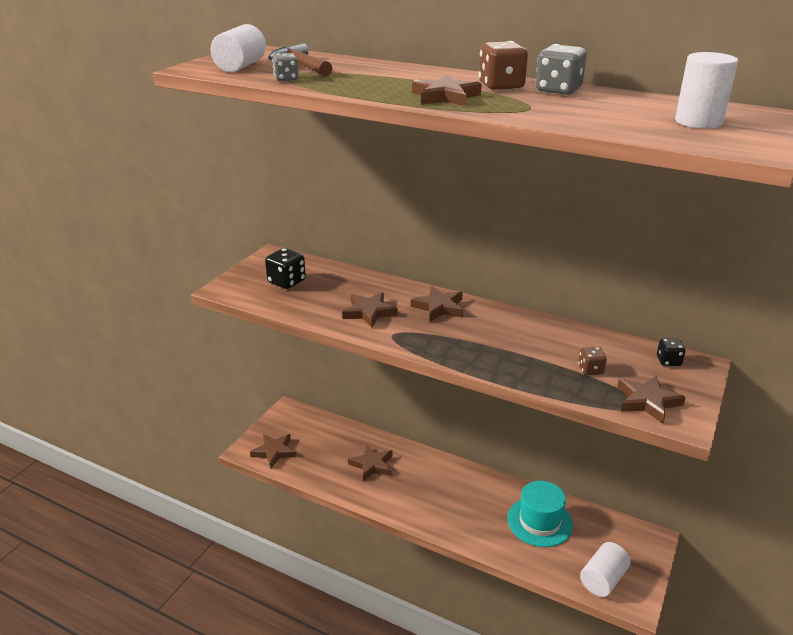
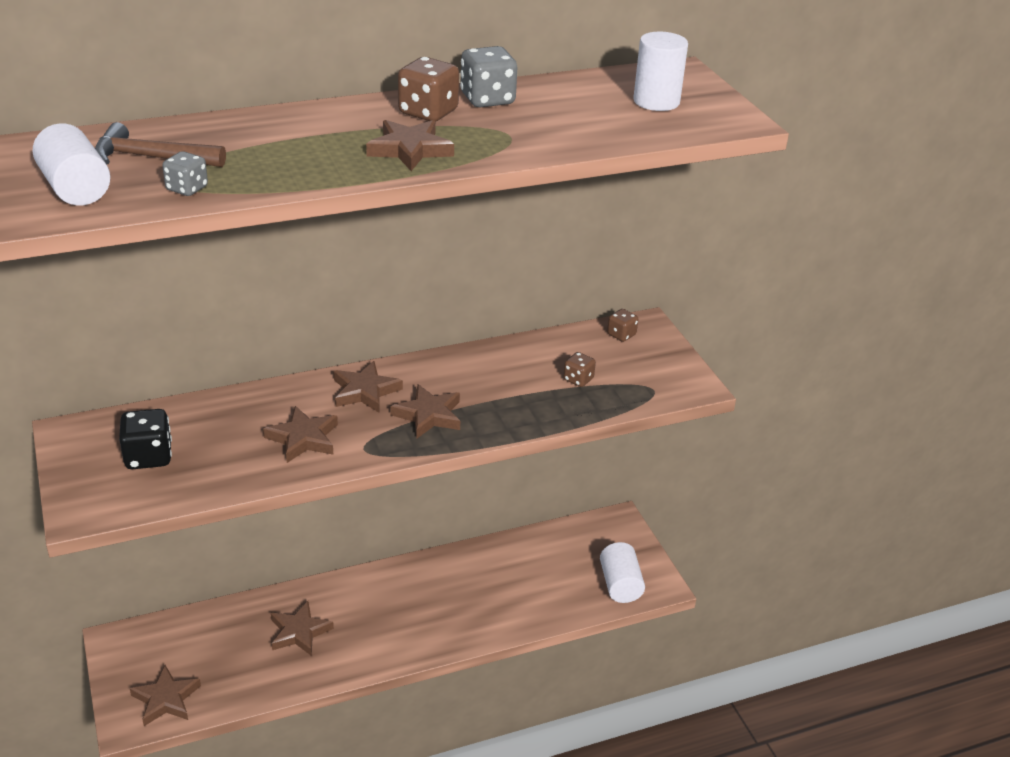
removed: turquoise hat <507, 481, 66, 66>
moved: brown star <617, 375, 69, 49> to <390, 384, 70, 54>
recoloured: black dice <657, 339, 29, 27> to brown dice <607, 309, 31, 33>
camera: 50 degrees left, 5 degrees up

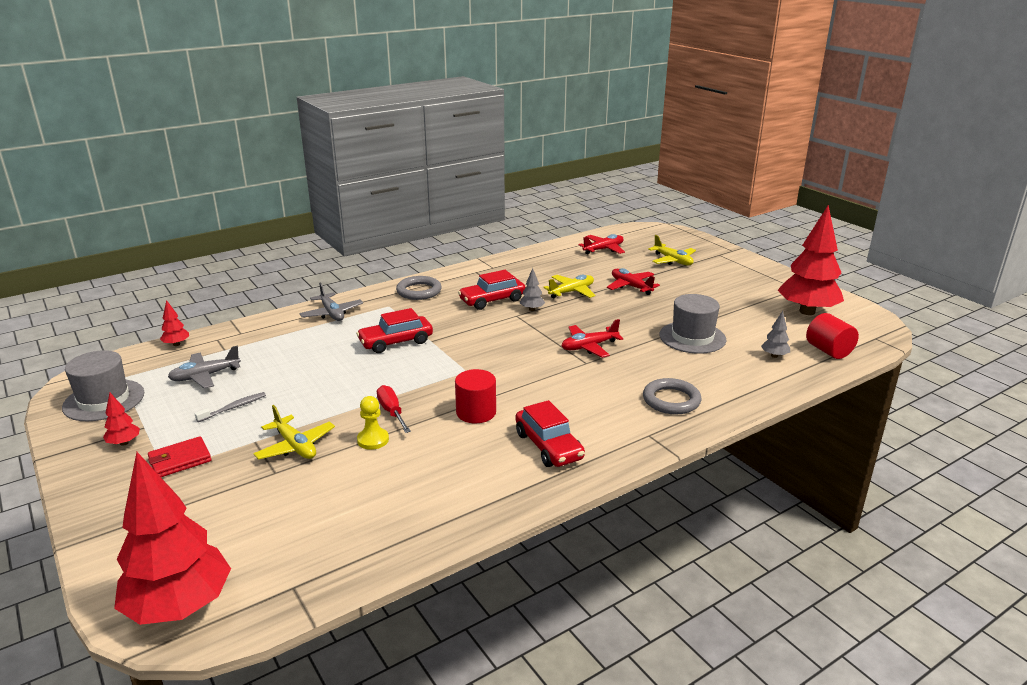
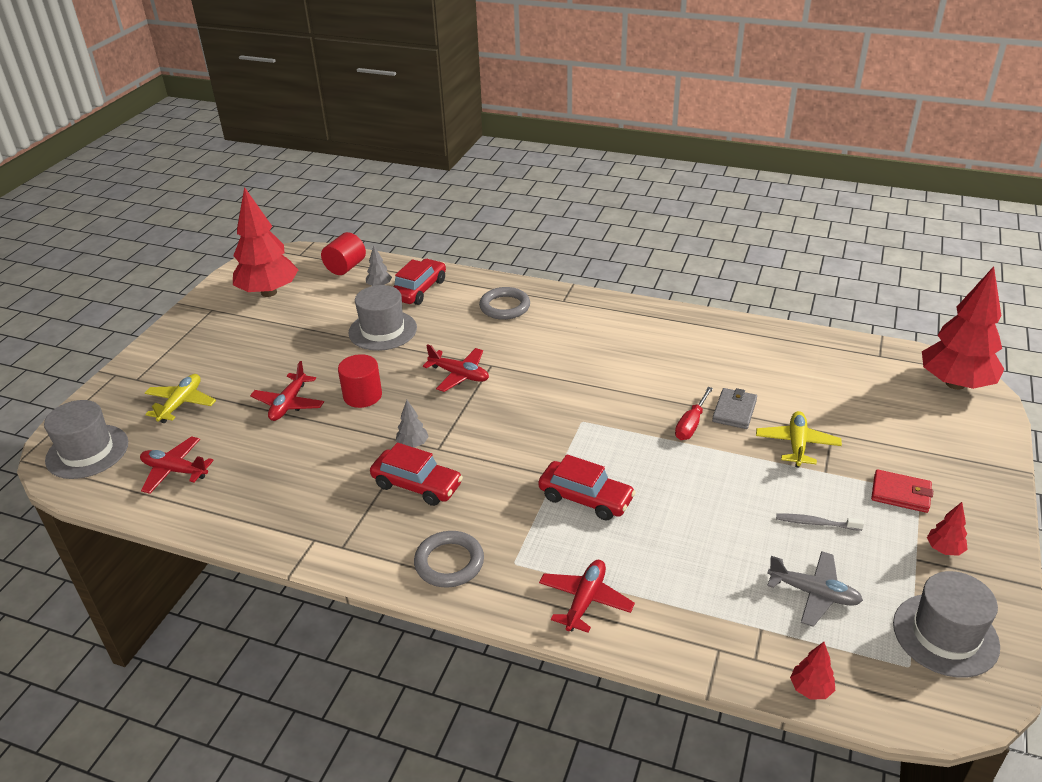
removed: yellow plane <543, 275, 53, 24>
added: grey hat <44, 400, 84, 79>
moved: red cylinder <455, 369, 41, 54> to <338, 354, 44, 54>; red car <515, 400, 70, 67> to <393, 259, 53, 46>
replaced: yellow pawn <357, 396, 32, 54> to grey wallet <712, 388, 45, 41>
recoloured: grey plane <299, 282, 64, 39> to red plane <539, 560, 96, 73>
camera: 125 degrees left, 10 degrees up

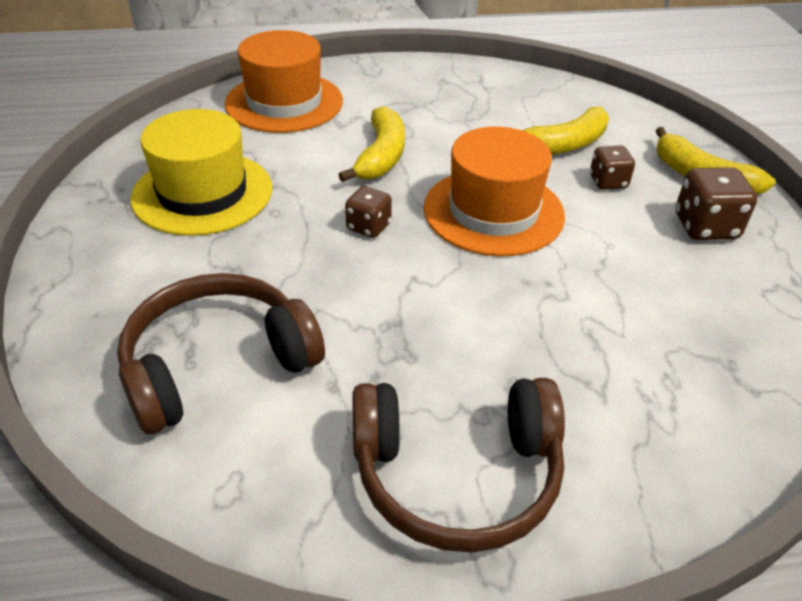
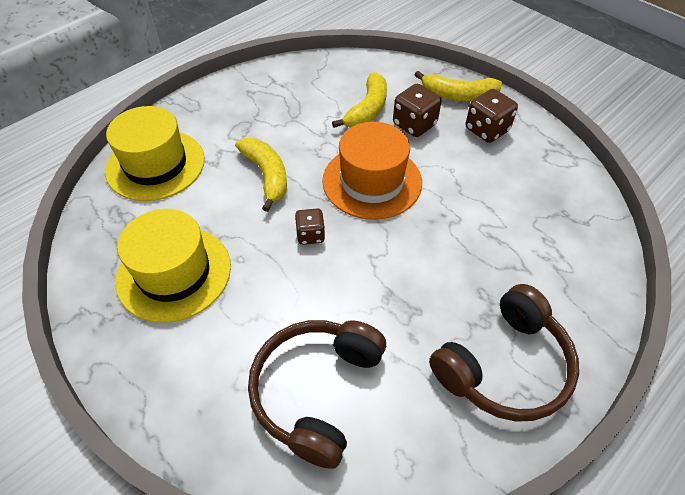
recoloured: orange hat <225, 30, 118, 103> to yellow hat <105, 106, 100, 95>
resized: brown dice <590, 145, 45, 45> = <393, 84, 48, 53> x1.55
camera: 35 degrees left, 10 degrees up

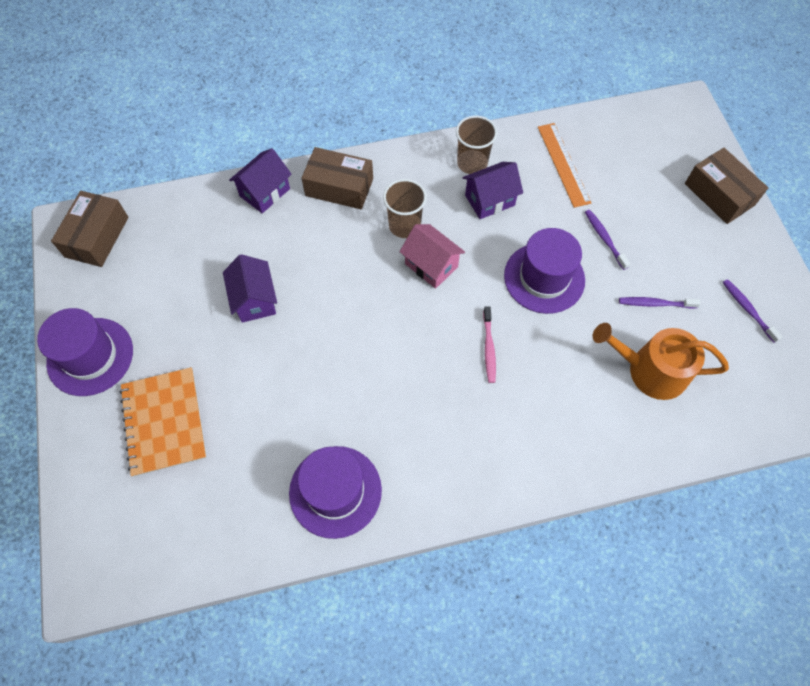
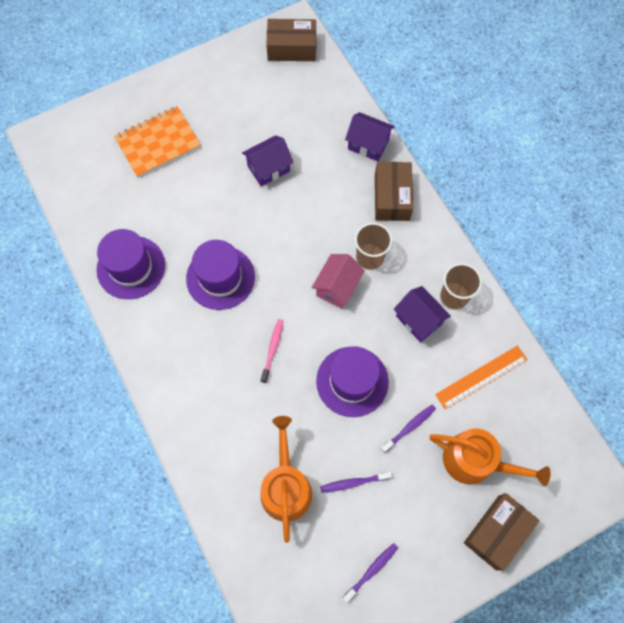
added: orange watering can <430, 428, 121, 58>
moved: purple hat <37, 308, 96, 88> to <186, 240, 69, 70>
turned: purple toothbrush <619, 297, 81, 11> = <320, 472, 72, 21> 90 degrees counterclockwise; pink toothbrush <483, 306, 13, 77> = <261, 319, 23, 64> 120 degrees clockwise
camera: 75 degrees right, 5 degrees up

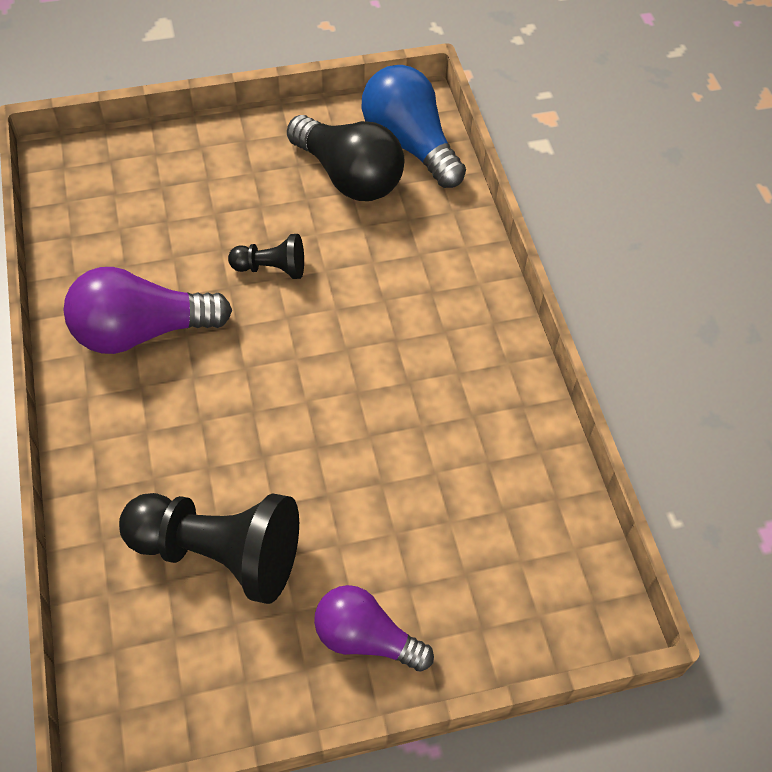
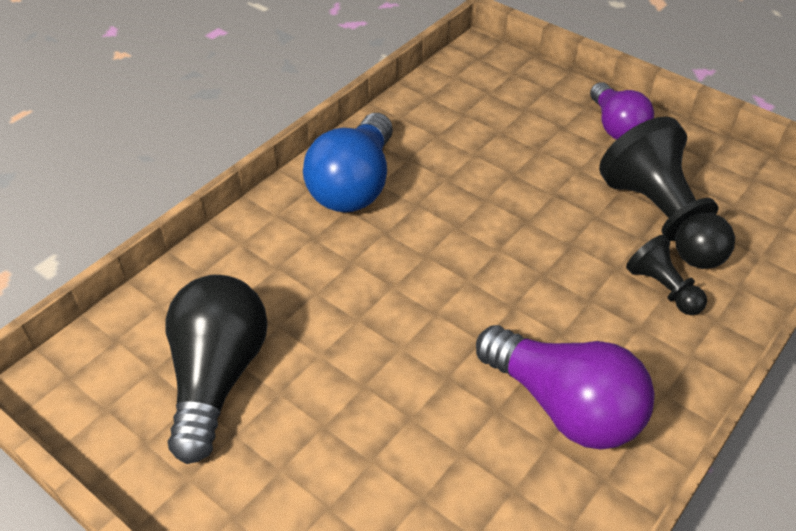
moved: blue light bulb <362, 65, 104, 123> to <303, 113, 90, 100>; black pawn <228, 234, 76, 45> to <626, 235, 81, 80>
camera: 125 degrees left, 10 degrees down

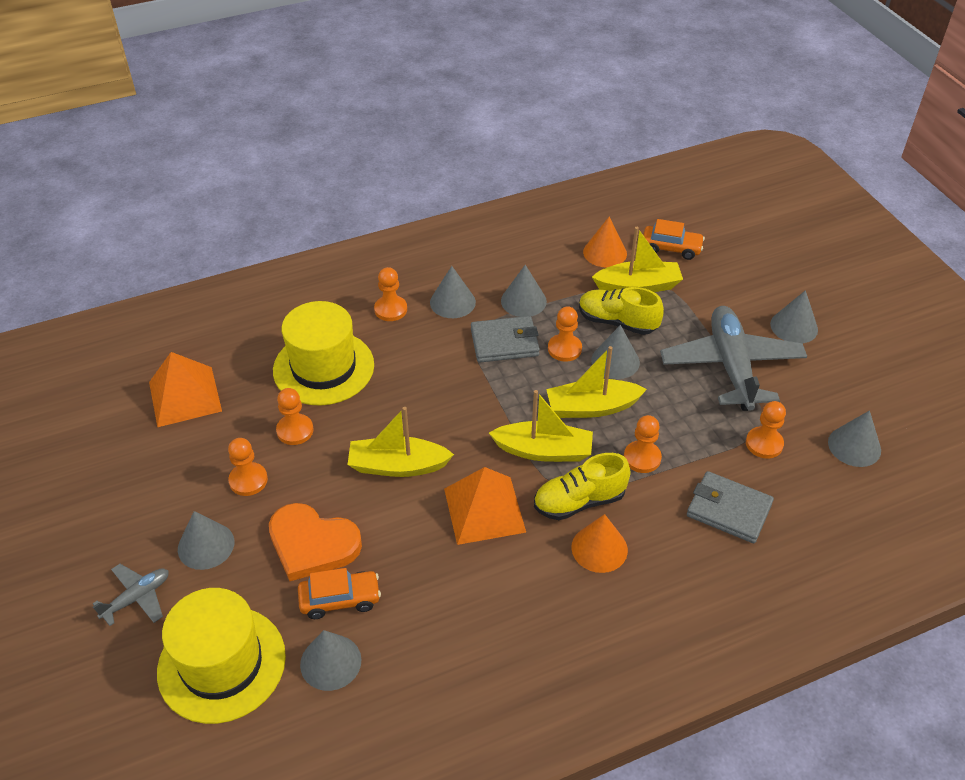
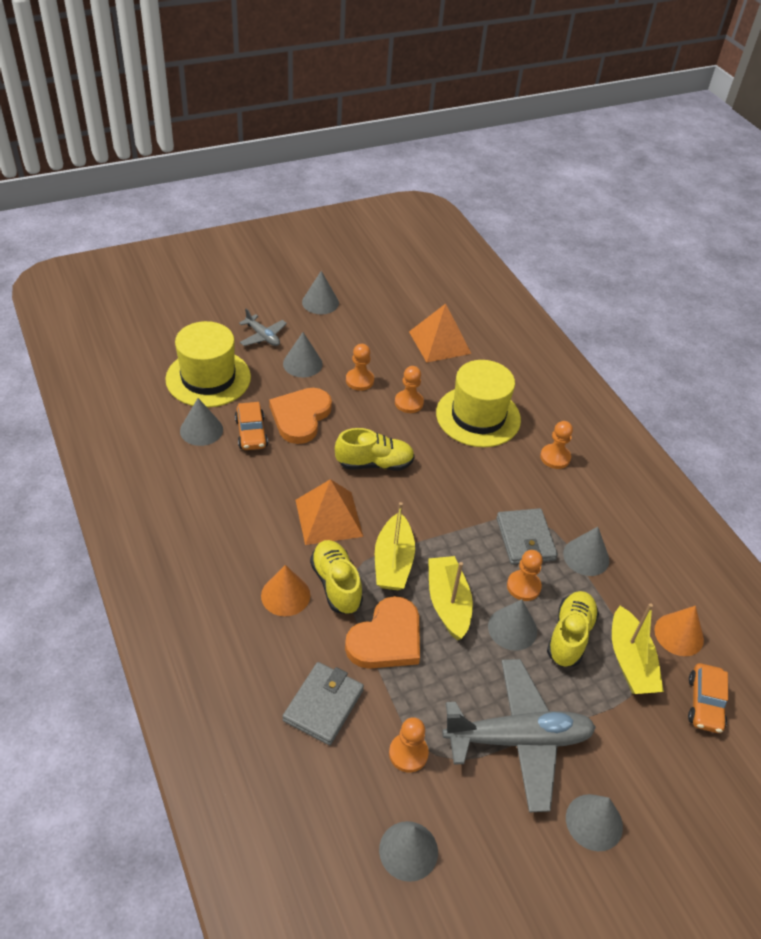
moved: grey cone <430, 266, 46, 52> to <302, 271, 37, 43>
replaced: yellow boat <348, 407, 106, 70> to yellow shoe <335, 428, 80, 42>; orange pawn <624, 415, 38, 58> to orange heart <345, 596, 75, 73>
camera: 85 degrees right, 0 degrees up

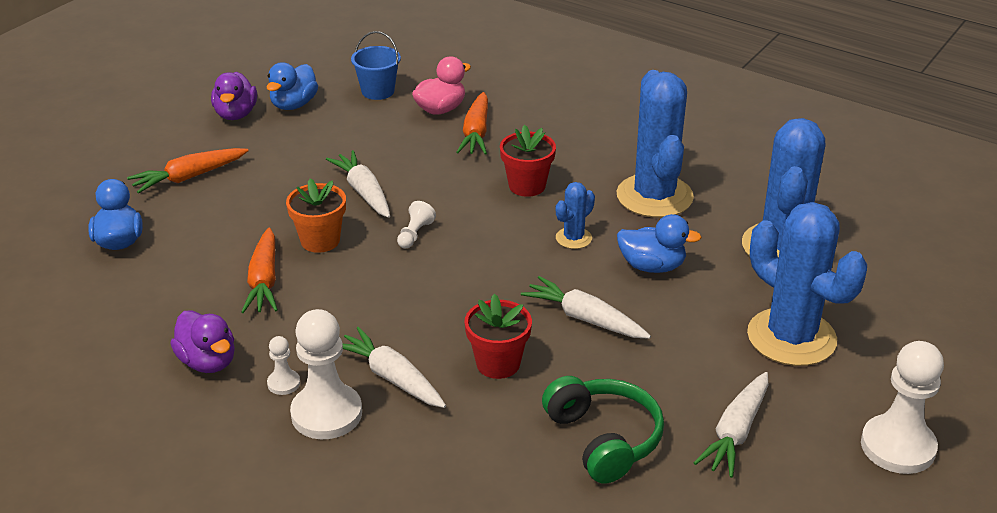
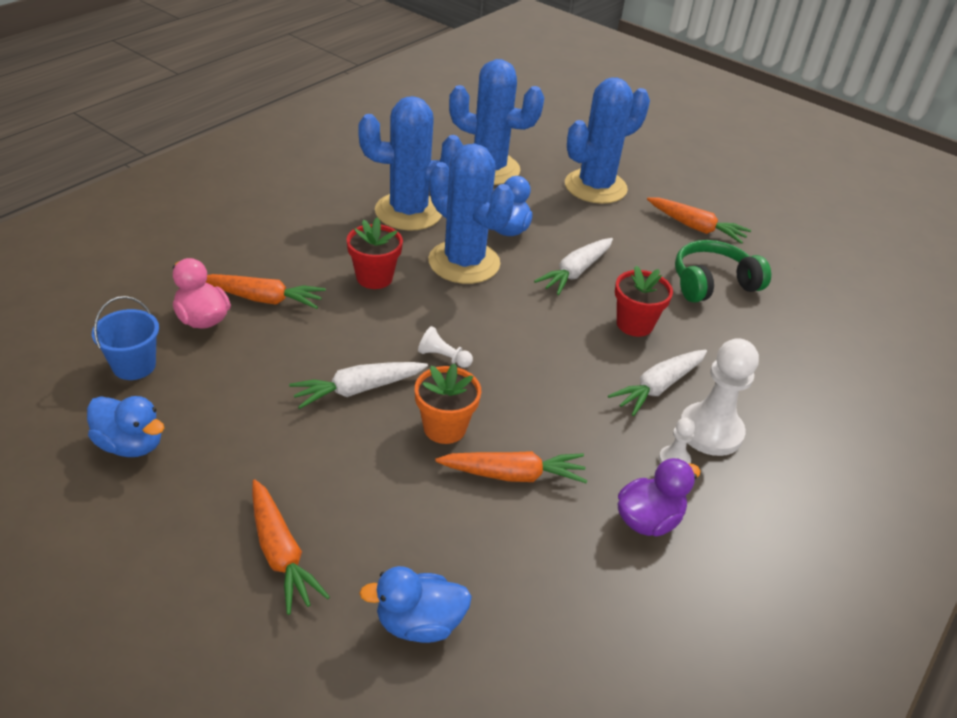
removed: purple duck <211, 72, 46, 48>; white pawn <861, 341, 83, 133>
recoloured: white carrot <694, 372, 74, 106> to orange carrot <647, 198, 104, 46>
resized: blue cactus <556, 182, 39, 67> = <428, 143, 87, 141> x2.19
camera: 90 degrees left, 5 degrees up

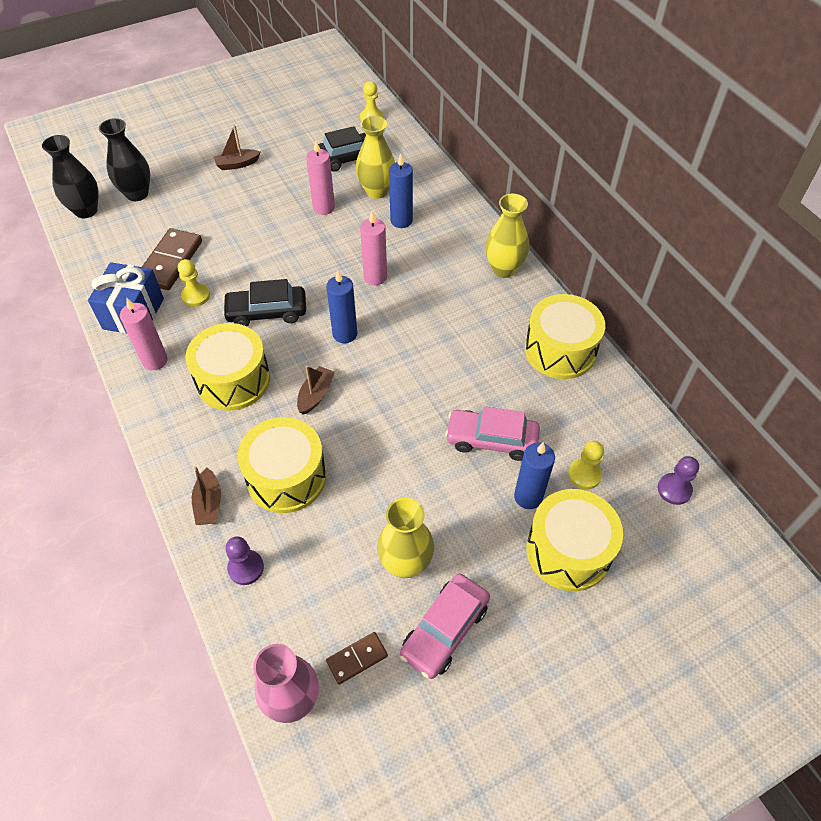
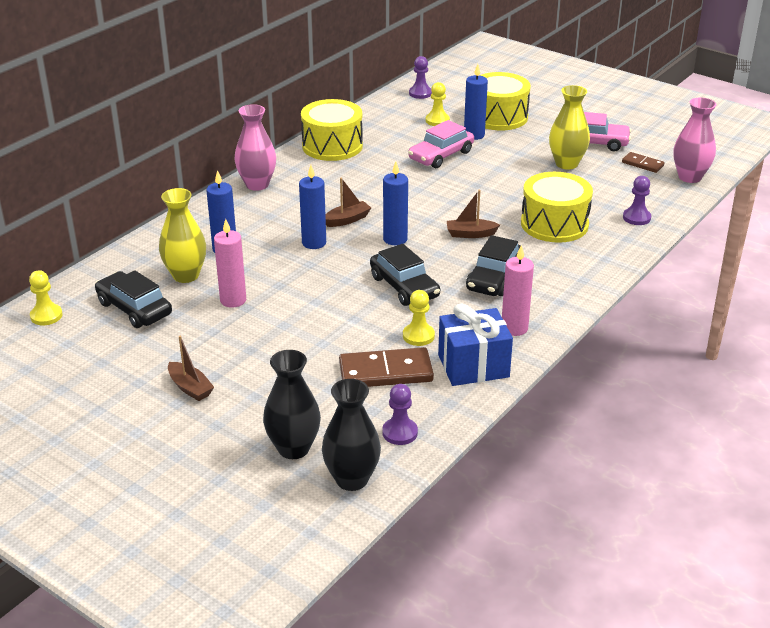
added: purple pawn <382, 384, 36, 61>
moved: brown boat <192, 466, 29, 59> to <325, 178, 46, 49>
replaced: yellow drum <185, 323, 85, 88> to black car <466, 235, 55, 61>
recoloured: yellow vase <485, 194, 44, 84> to pink vase <234, 104, 42, 87>; pink candle <360, 212, 27, 73> to blue candle <299, 165, 27, 84>
turned: pink car <445, 406, 95, 55> = <408, 120, 66, 48> 60 degrees clockwise
camera: 115 degrees left, 20 degrees down

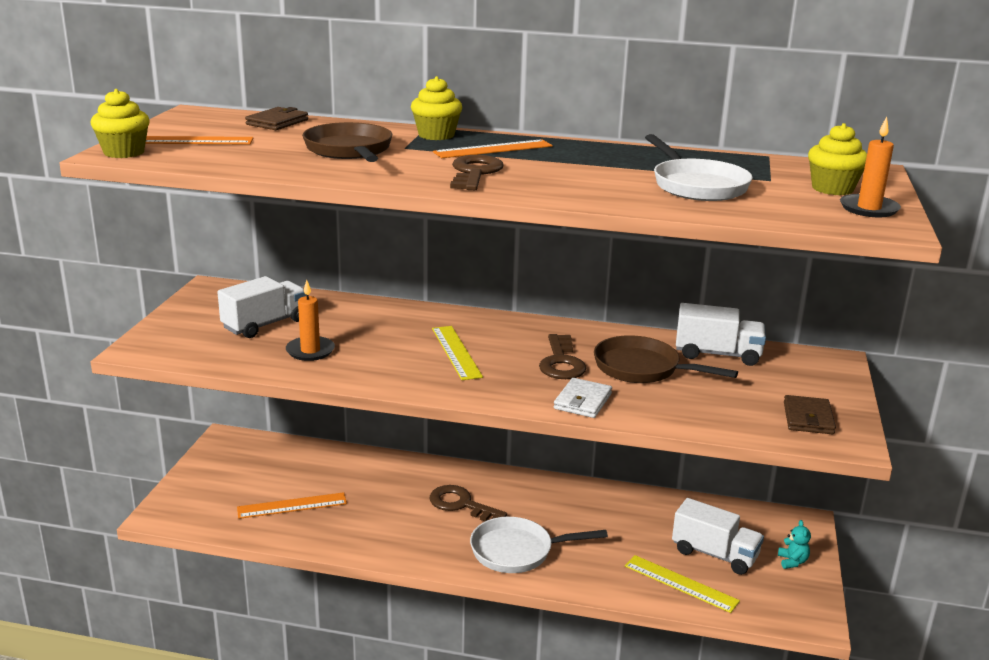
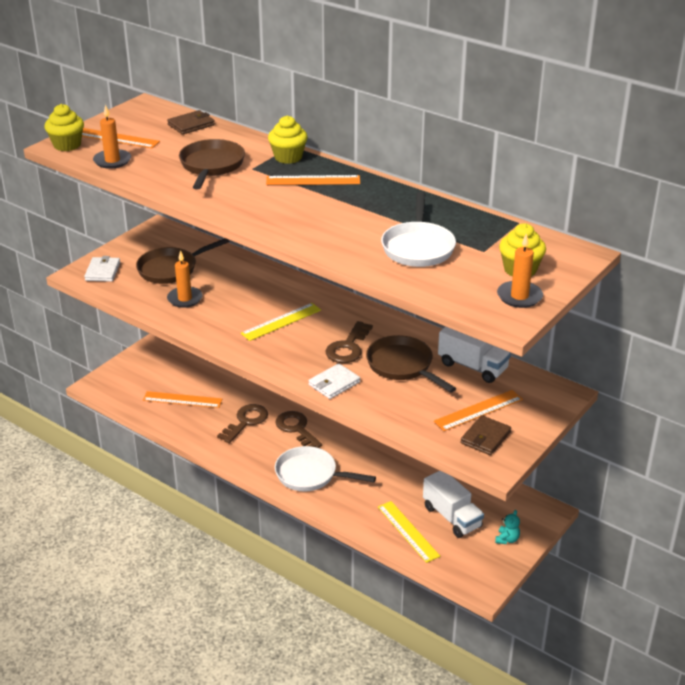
added: orange candle <93, 105, 38, 64>; white wallet <84, 256, 36, 26>; orange ruler <434, 390, 89, 41>
moved: brown key <450, 155, 54, 35> to <217, 404, 51, 39>
replaced: white truck <217, 276, 90, 62> to brown pan <136, 238, 94, 46>
turned: yellow ruler <432, 326, 51, 54> = <241, 303, 80, 38> 45 degrees clockwise
camera: 25 degrees right, 10 degrees up

